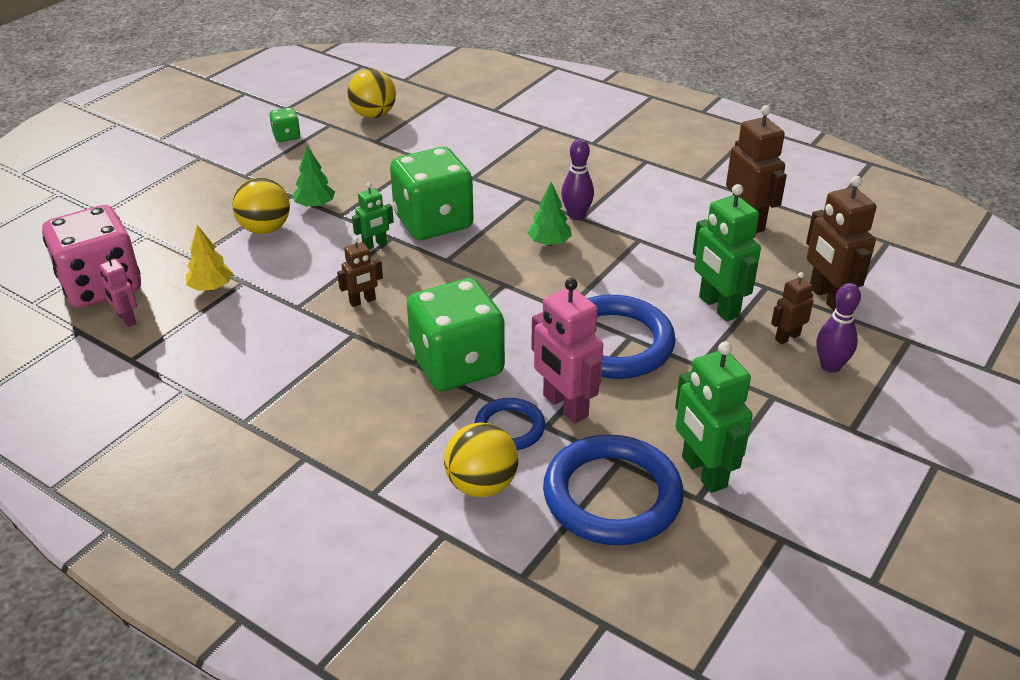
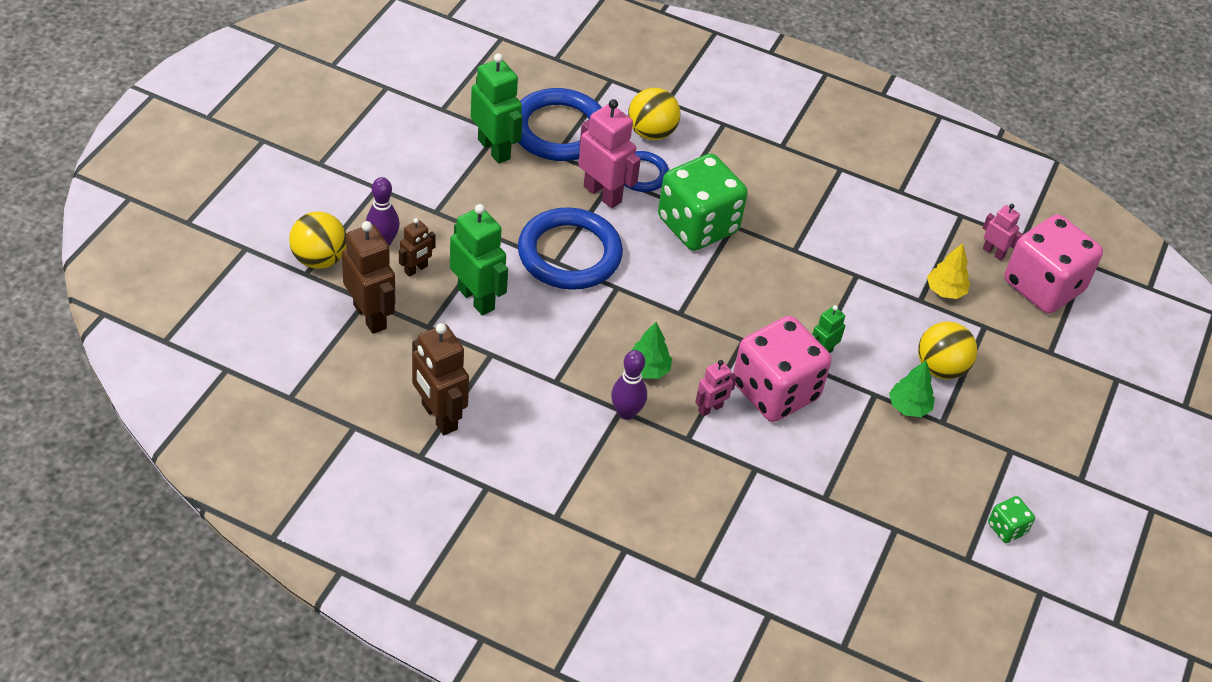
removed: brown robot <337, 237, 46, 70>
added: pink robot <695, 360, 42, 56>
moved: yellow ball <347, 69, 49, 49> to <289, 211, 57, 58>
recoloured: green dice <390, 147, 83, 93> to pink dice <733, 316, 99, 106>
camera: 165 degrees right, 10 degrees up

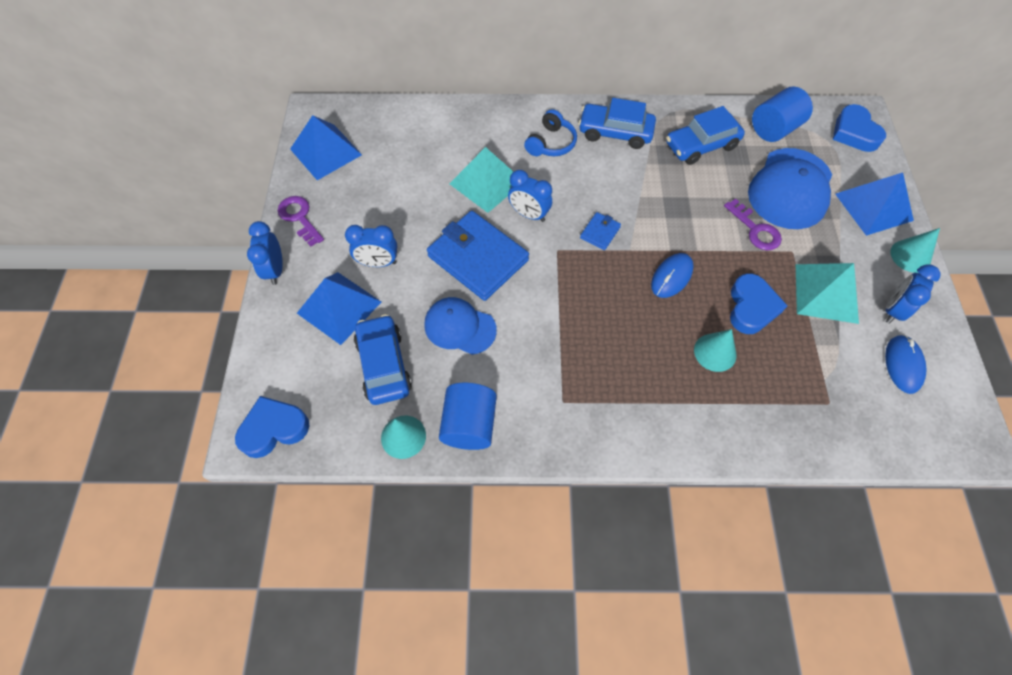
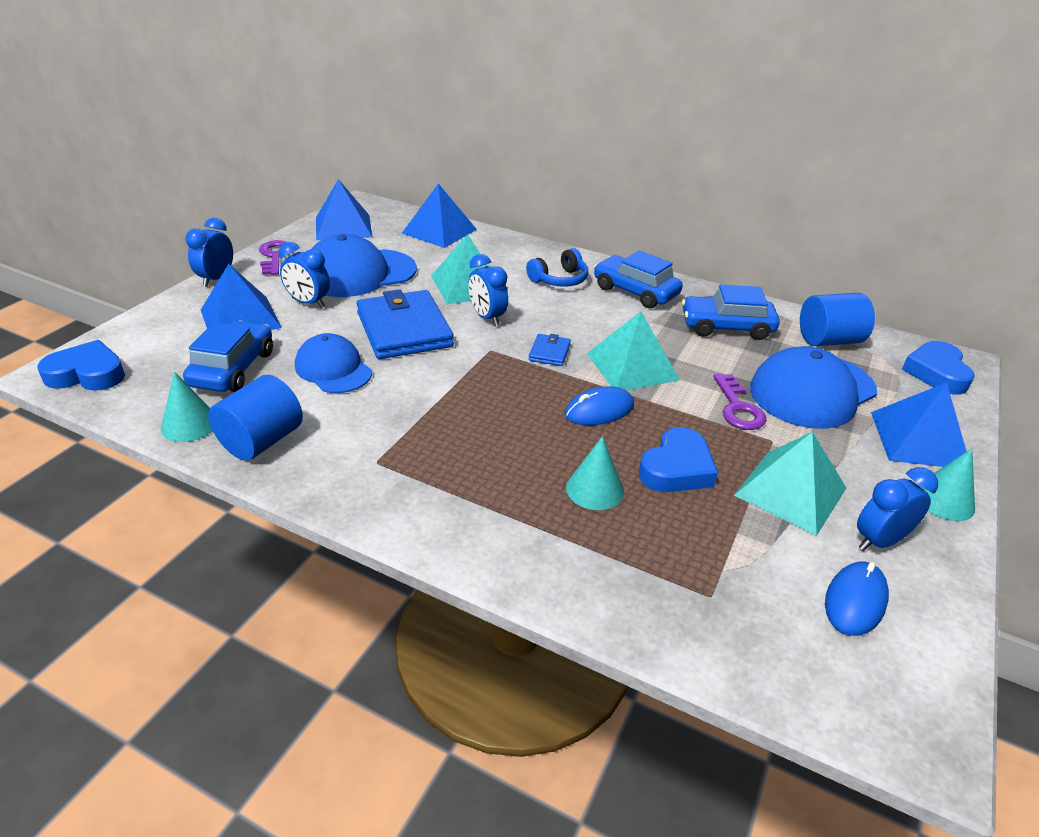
added: blue pyramid <402, 184, 75, 64>; blue cap <311, 234, 106, 63>; turquoise pyramid <587, 311, 93, 79>
turned: blue wallet <580, 212, 41, 38> = <529, 334, 42, 32> 45 degrees counterclockwise
camera: 25 degrees right, 25 degrees down

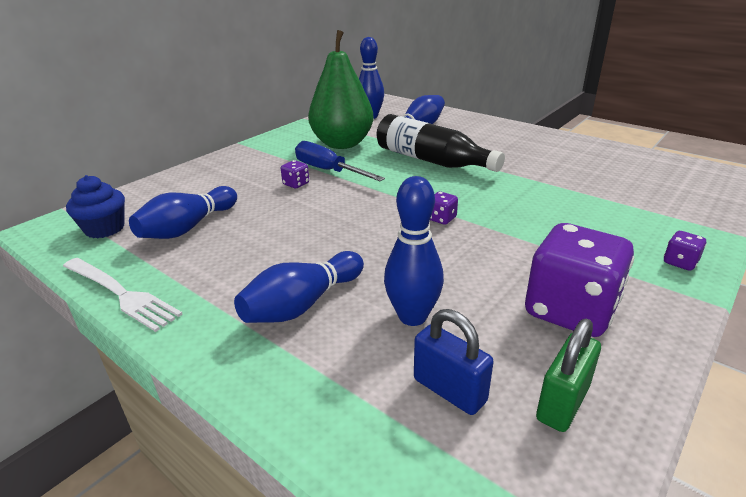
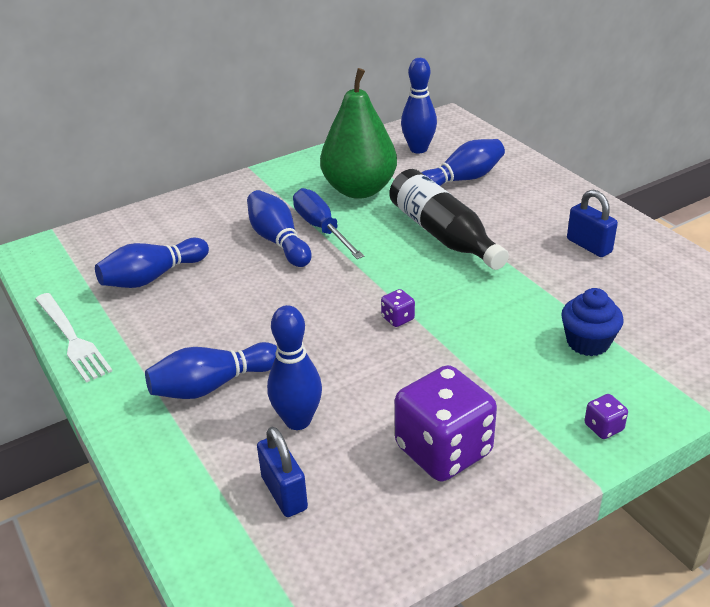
removed: green padlock <536, 319, 65, 113>
added: blue padlock <567, 190, 51, 67>
moved: blue cupcake <66, 175, 59, 63> to <561, 288, 63, 68>
replaced: purple dice <281, 160, 28, 28> to blue bowling pin <247, 190, 64, 77>
camera: 20 degrees right, 5 degrees up

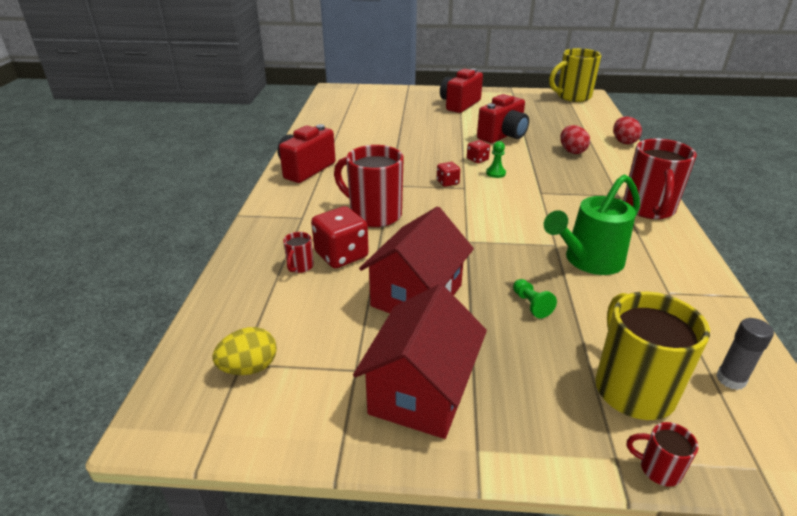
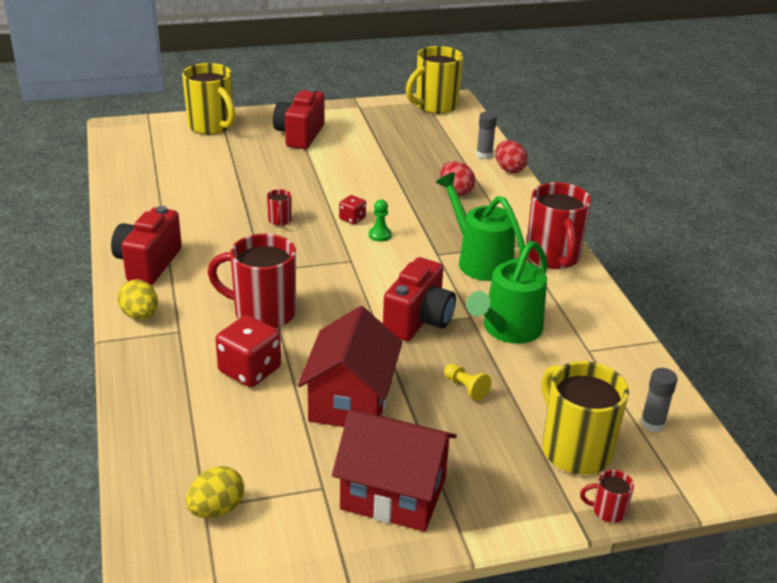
removed: red dice <437, 162, 23, 25>
added: yellow mug <182, 63, 53, 72>; grey glue stick <476, 111, 21, 48>; green watering can <436, 172, 89, 109>; yellow egg <117, 279, 41, 41>
moved: red camera <477, 94, 52, 49> to <383, 257, 73, 84>; red mug <283, 232, 31, 41> to <267, 189, 25, 37>
recoloured: green pawn <513, 279, 44, 40> to yellow pawn <444, 364, 48, 37>
turned: red house <353, 284, 134, 155> = <332, 410, 125, 122> 75 degrees counterclockwise
camera: 20 degrees left, 0 degrees up

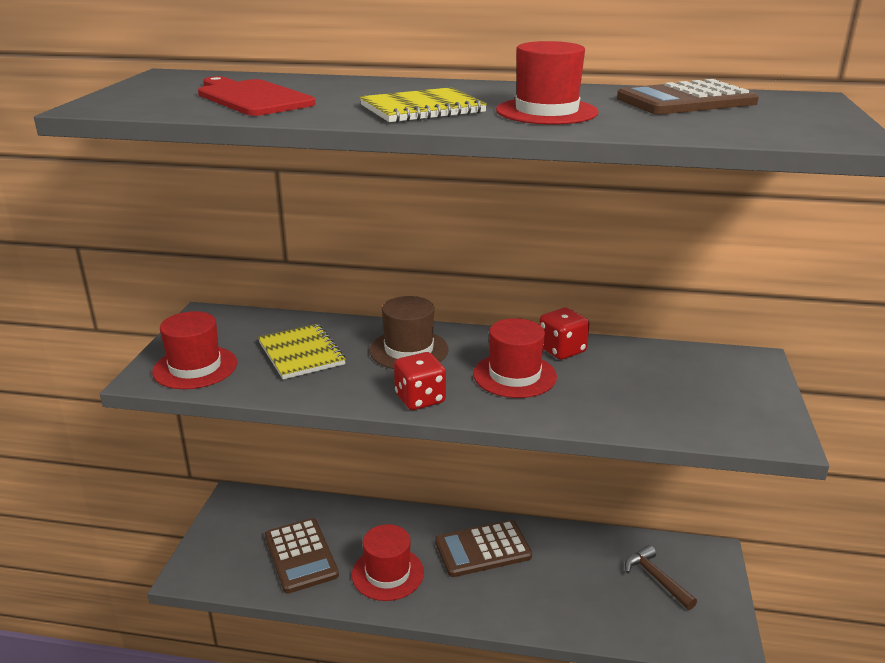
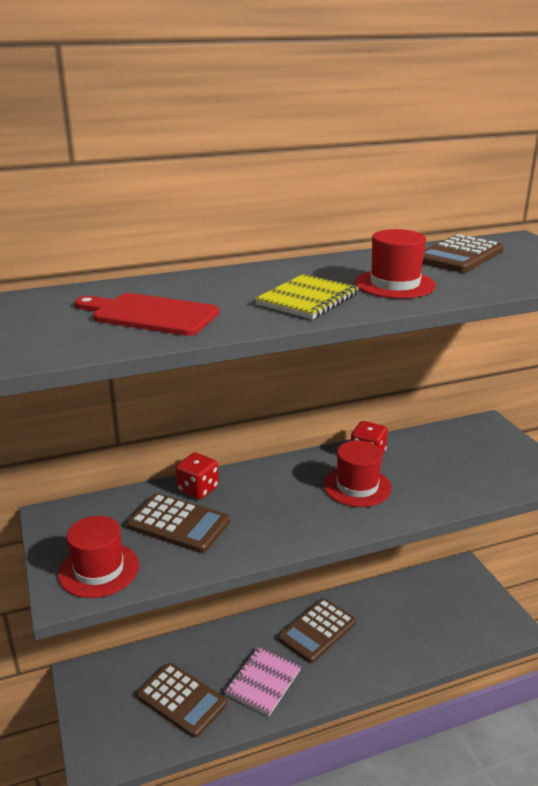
removed: brown hat <369, 296, 80, 73>; brown hammer <625, 545, 72, 65>
moved: red dice <394, 352, 52, 58> to <175, 452, 44, 47>
replaced: yellow notebook <258, 324, 88, 55> to brown calculator <127, 493, 103, 60>; red hat <352, 524, 72, 77> to pink notebook <224, 647, 77, 70>
camera: 30 degrees left, 0 degrees up

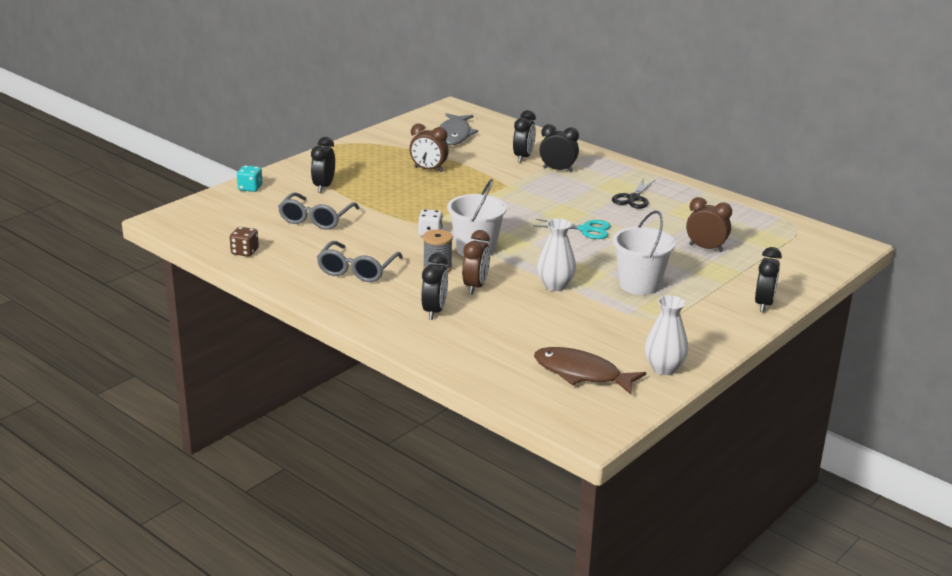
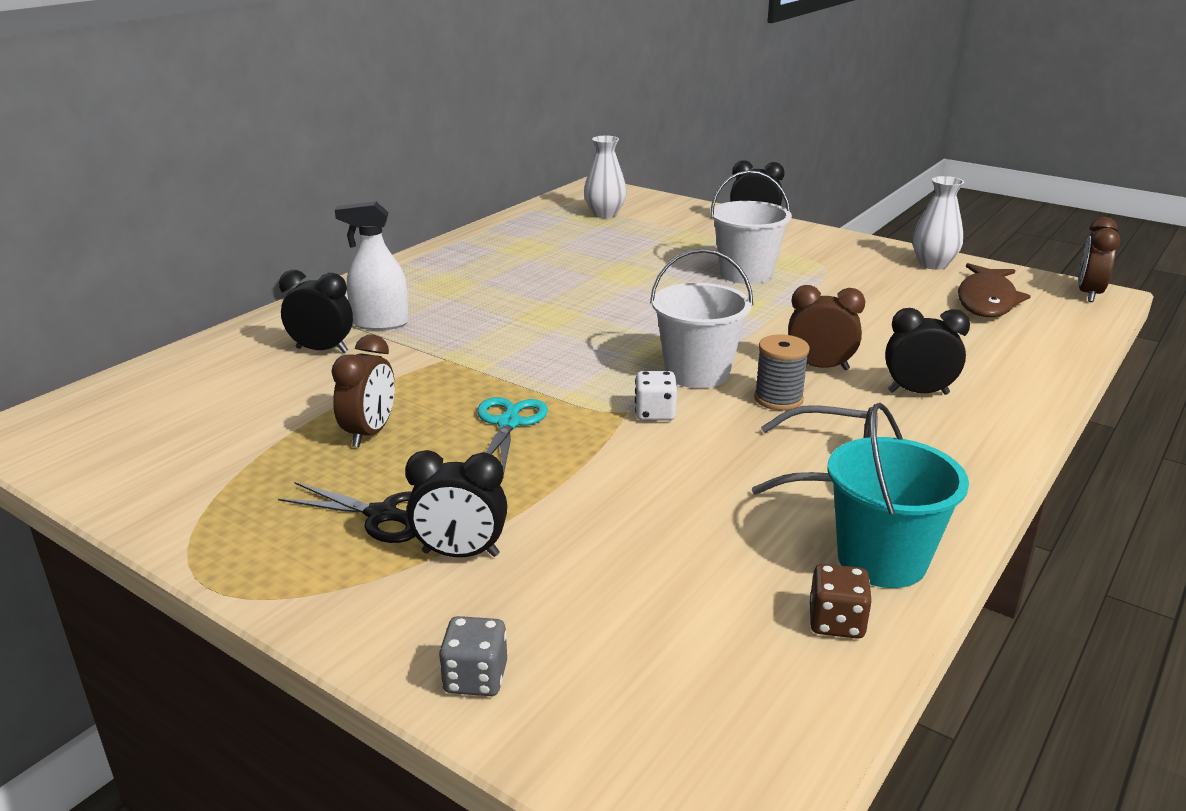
removed: grey fish <439, 113, 39, 32>; grey glasses <278, 193, 81, 37>
added: turquoise bucket <827, 403, 142, 185>
moved: black scissors <612, 179, 44, 30> to <278, 482, 137, 61>; brown clock <686, 197, 46, 55> to <1078, 217, 42, 85>; white vase <537, 218, 39, 73> to <584, 136, 43, 82>; turquoise scissors <535, 219, 76, 20> to <477, 397, 71, 78>
replaced: black clock <540, 124, 39, 48> to white spray bottle <335, 201, 74, 129>
recoloured: turquoise dice <237, 165, 26, 27> to grey dice <439, 616, 68, 80>
camera: 95 degrees left, 0 degrees up

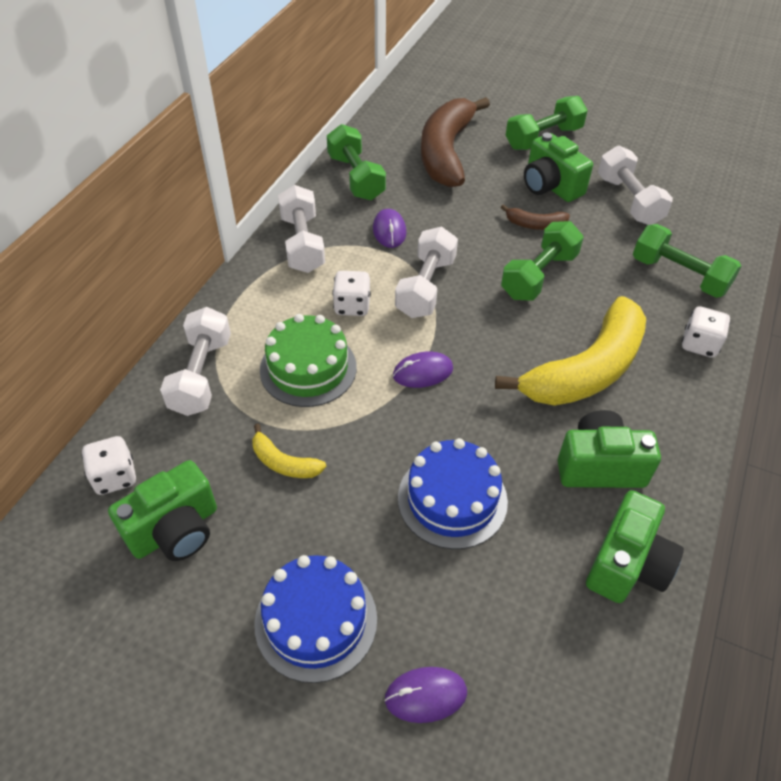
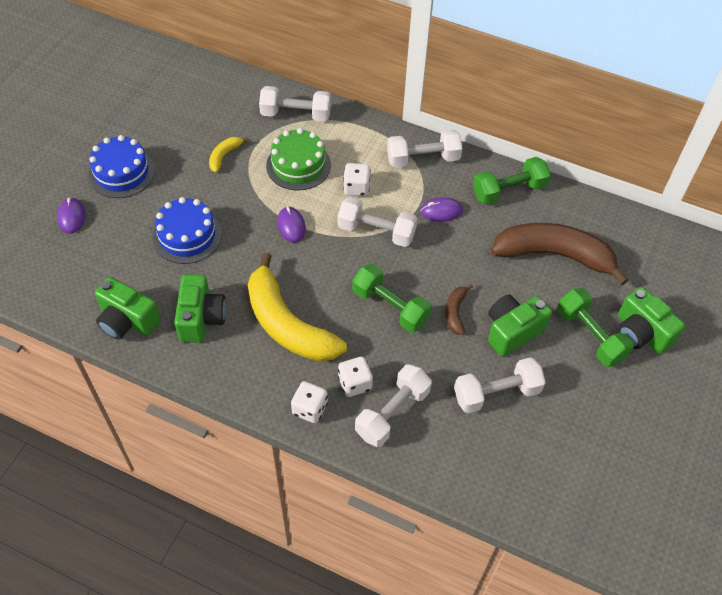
moved: white dice <82, 436, 54, 59> to <338, 357, 35, 40>; green camera <108, 460, 109, 101> to <618, 287, 67, 67>
recoloured: green dumbbell <633, 224, 108, 74> to white dumbbell <355, 364, 77, 83>
camera: 90 degrees right, 5 degrees up

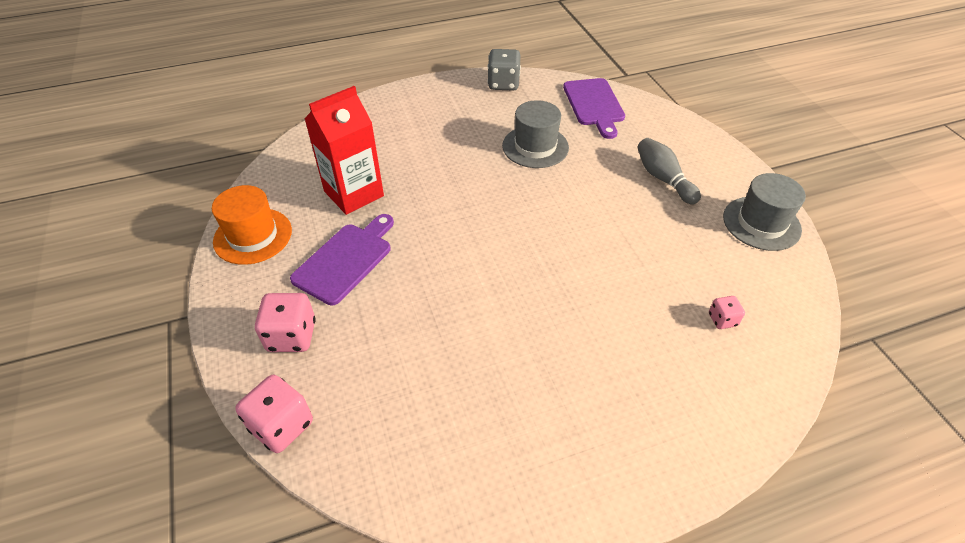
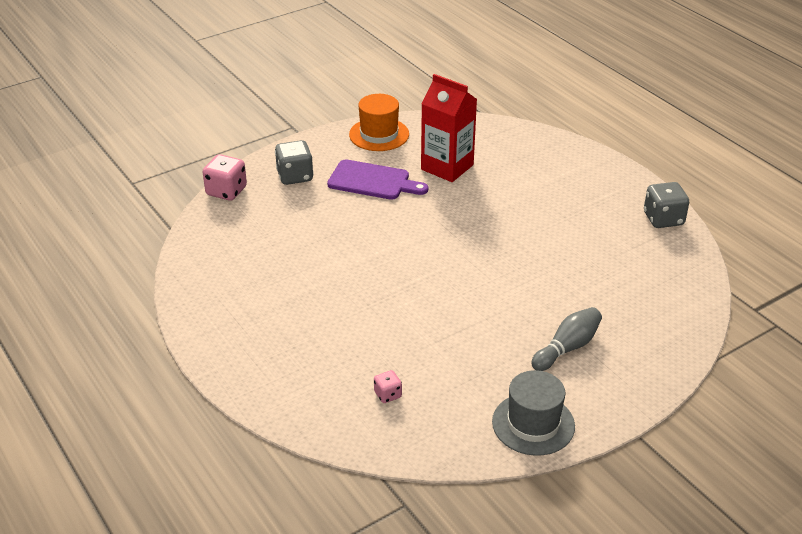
removed: purple cutting board <563, 78, 62, 61>; grey hat <502, 100, 67, 68>
recoloured: pink dice <255, 293, 61, 59> to grey dice <275, 140, 39, 45>
camera: 75 degrees right, 10 degrees down

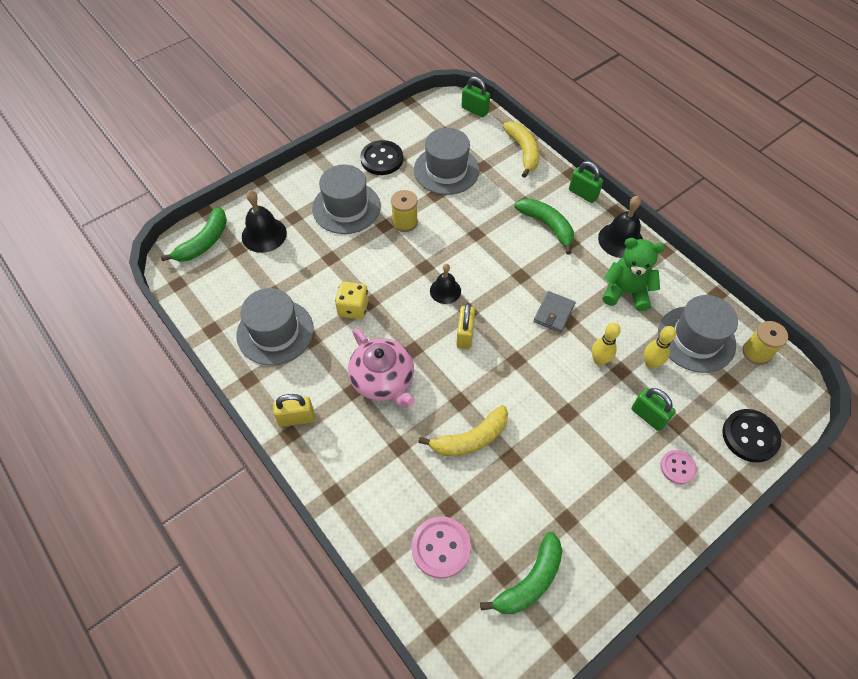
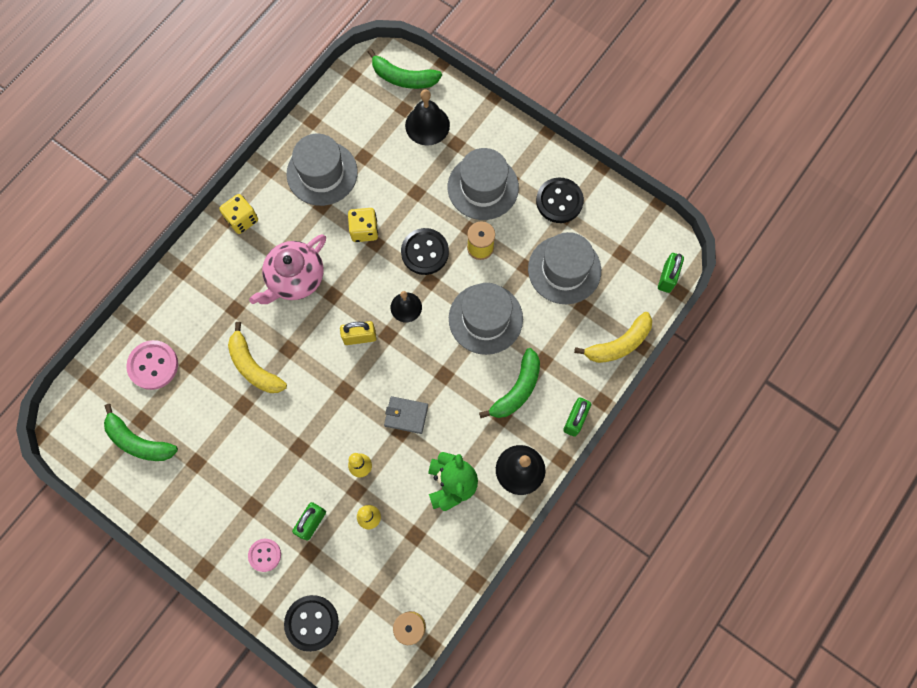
added: black button <401, 228, 48, 47>
moved: grey hat <658, 295, 80, 78> to <449, 283, 74, 72>
replaced: yellow padlock <273, 394, 42, 33> to yellow dice <219, 194, 39, 40>
camera: 75 degrees right, 15 degrees up

